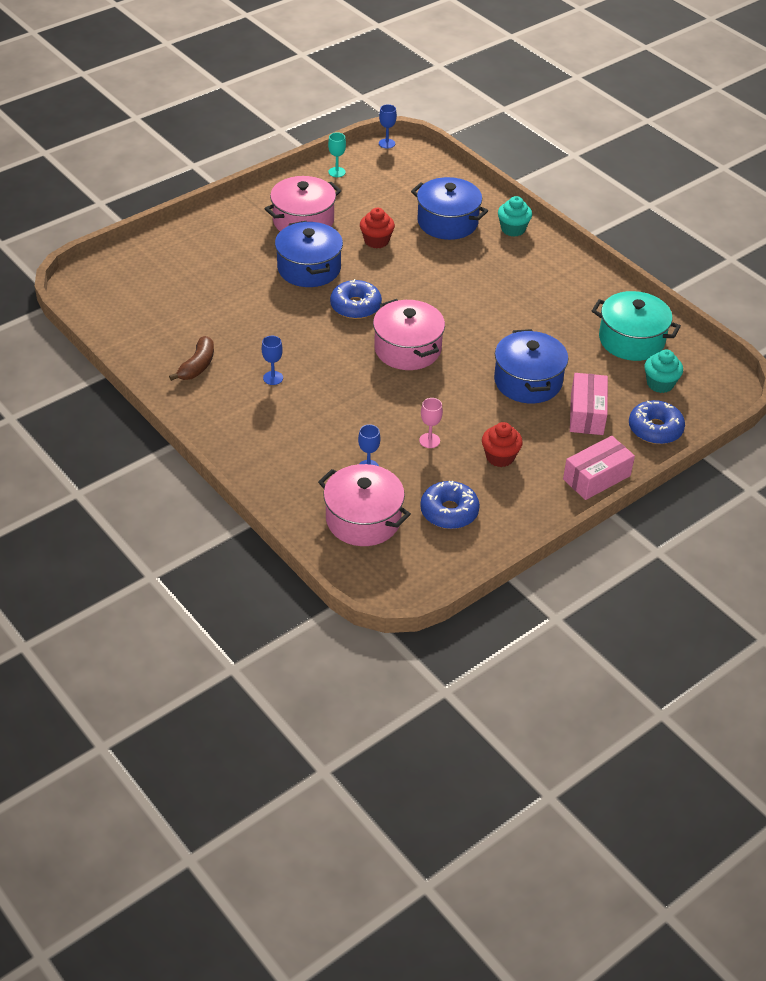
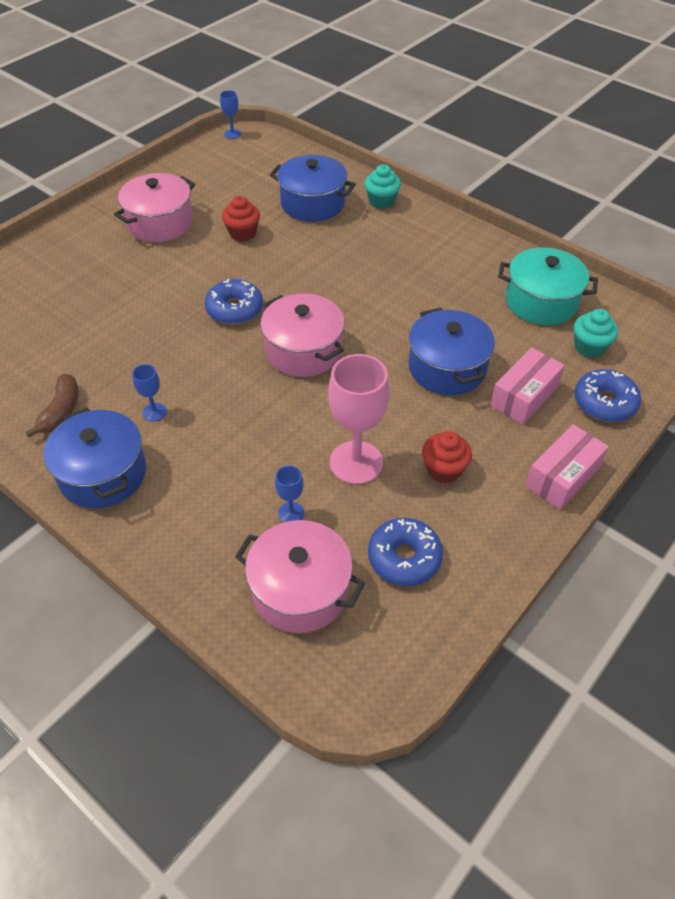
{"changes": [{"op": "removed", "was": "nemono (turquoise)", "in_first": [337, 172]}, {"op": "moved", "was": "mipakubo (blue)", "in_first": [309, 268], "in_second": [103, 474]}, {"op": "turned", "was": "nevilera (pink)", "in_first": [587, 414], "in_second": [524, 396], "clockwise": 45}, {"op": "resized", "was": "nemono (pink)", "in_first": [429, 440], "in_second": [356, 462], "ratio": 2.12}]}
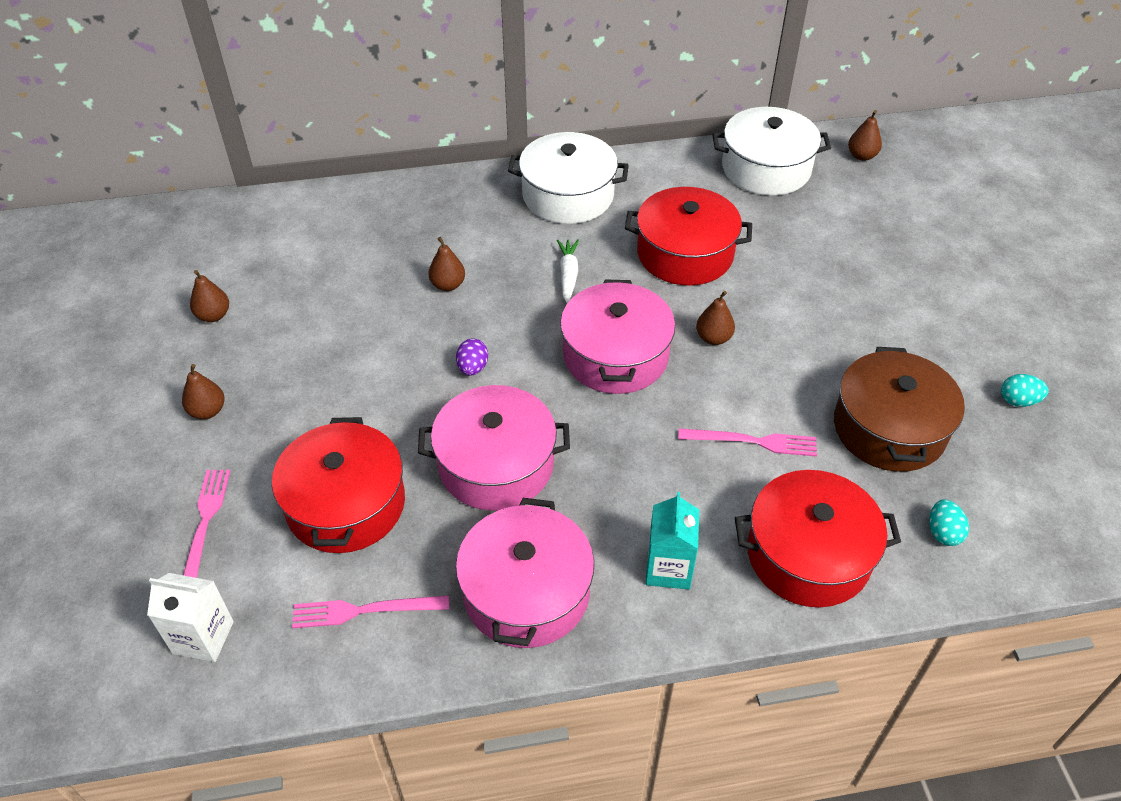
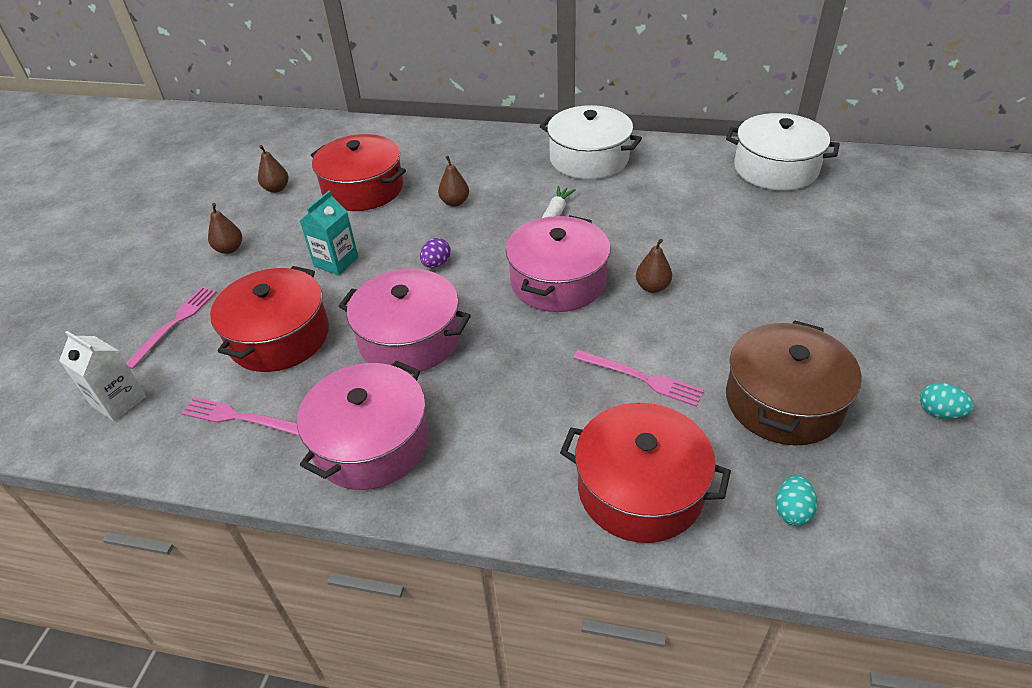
{"changes": [{"op": "removed", "was": "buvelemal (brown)", "in_first": [861, 156]}, {"op": "moved", "was": "mipakubo (red)", "in_first": [685, 253], "in_second": [363, 189]}, {"op": "moved", "was": "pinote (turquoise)", "in_first": [668, 568], "in_second": [336, 262]}]}
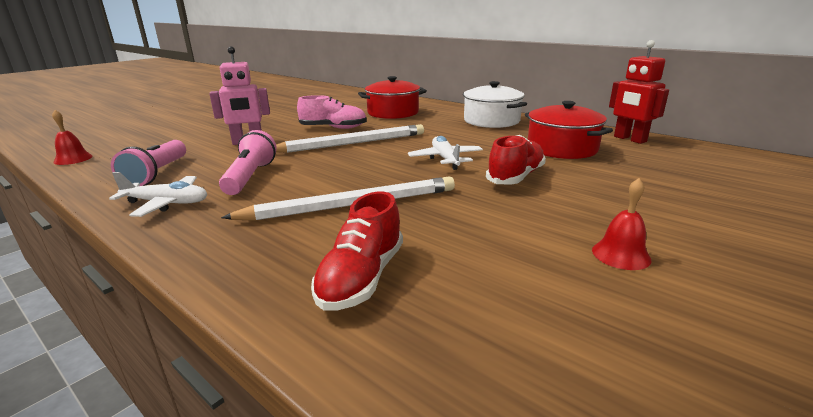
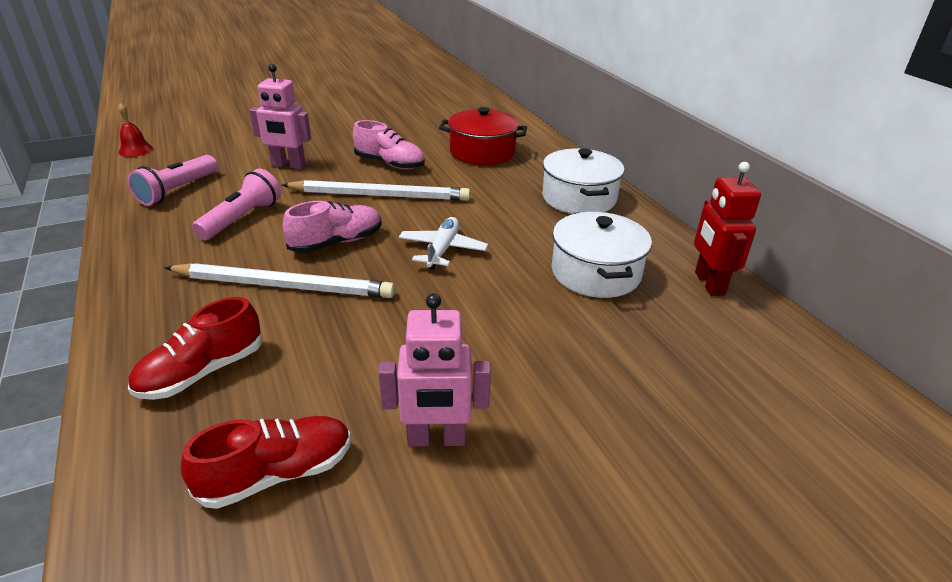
{"changes": [{"op": "recoloured", "was": "mipakubo (red)", "now": "mipakubo (white)", "in_first": [561, 148], "in_second": [595, 273]}, {"op": "moved", "was": "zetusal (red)", "in_first": [515, 177], "in_second": [277, 474]}, {"op": "removed", "was": "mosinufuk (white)", "in_first": [167, 203]}, {"op": "replaced", "was": "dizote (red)", "now": "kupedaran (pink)", "in_first": [621, 254], "in_second": [436, 439]}, {"op": "added", "now": "zetusal (pink)", "in_second": [337, 242]}]}
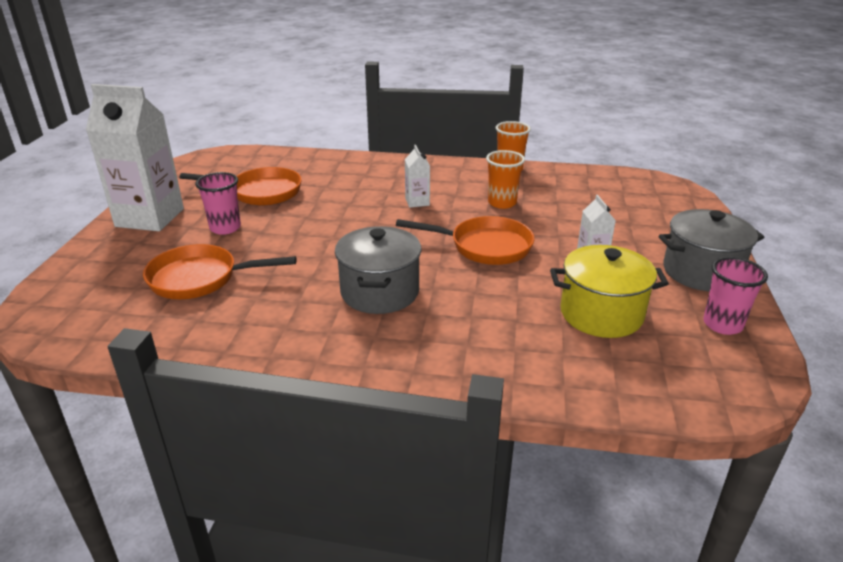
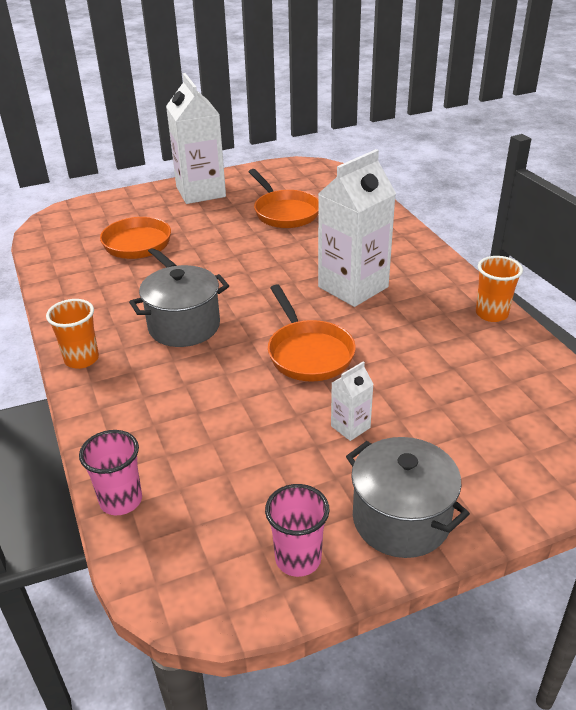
{"changes": [{"op": "resized", "was": "pinote (white)", "in_first": [417, 202], "in_second": [353, 287], "ratio": 2.25}, {"op": "moved", "was": "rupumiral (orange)", "in_first": [502, 203], "in_second": [81, 359]}, {"op": "moved", "was": "rupumiral (pink)", "in_first": [225, 228], "in_second": [121, 500]}, {"op": "removed", "was": "mipakubo (yellow)", "in_first": [601, 314]}]}
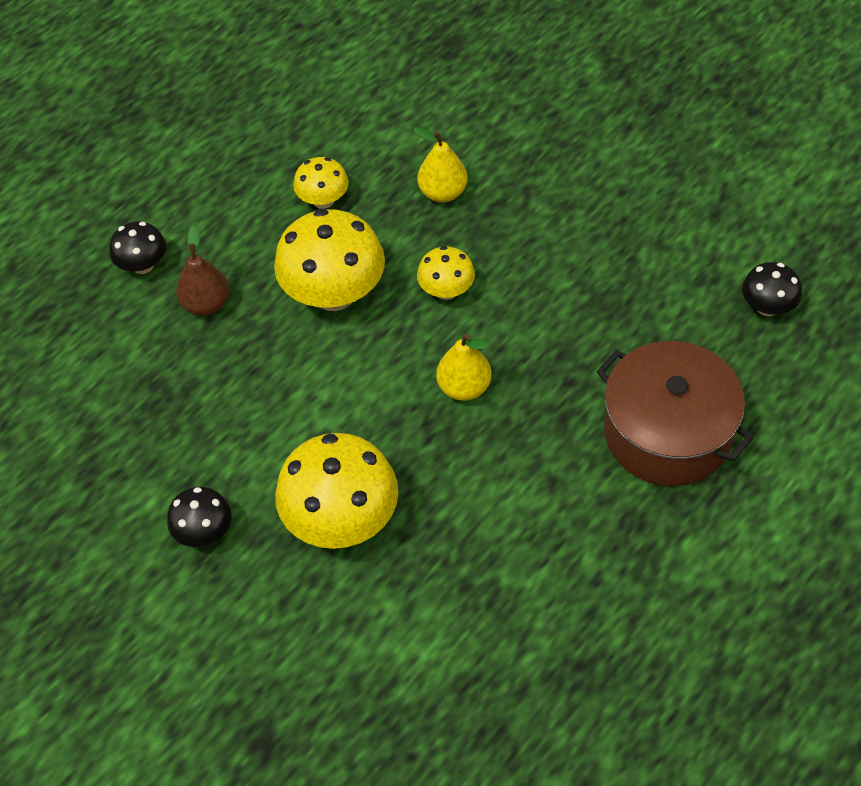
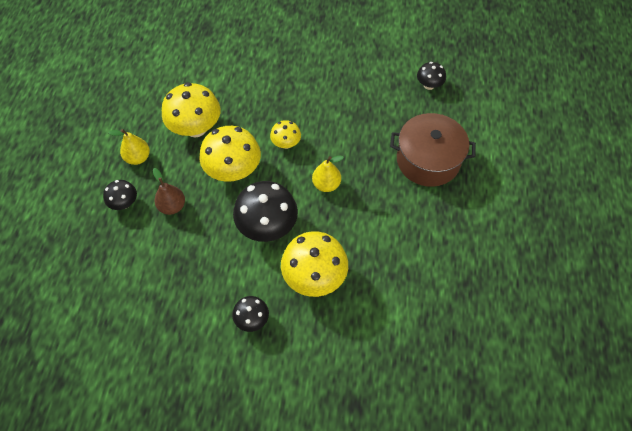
{"changes": [{"op": "moved", "was": "buvelemal (yellow)", "in_first": [442, 192], "in_second": [138, 158]}, {"op": "resized", "was": "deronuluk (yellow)", "in_first": [323, 200], "in_second": [196, 128], "ratio": 1.89}, {"op": "added", "now": "deronuluk (black)", "in_second": [267, 226]}]}
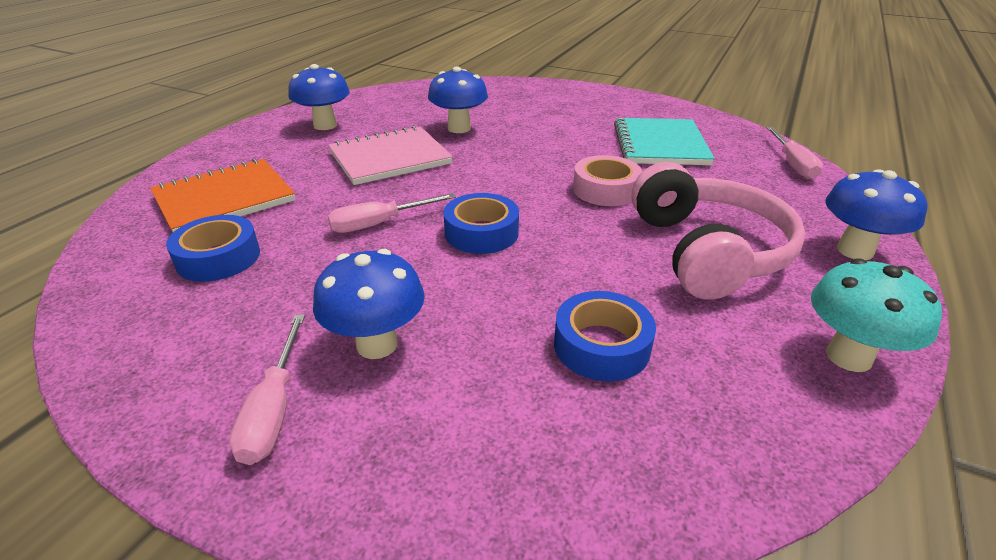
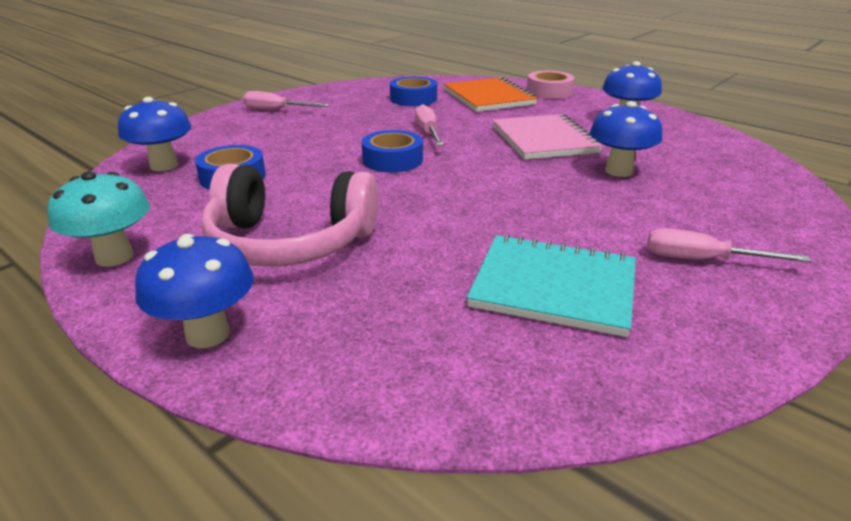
{"changes": [{"op": "moved", "was": "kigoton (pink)", "in_first": [792, 164], "in_second": [702, 260]}, {"op": "moved", "was": "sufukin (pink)", "in_first": [605, 190], "in_second": [549, 92]}, {"op": "moved", "was": "deronuluk (blue)", "in_first": [377, 344], "in_second": [164, 165]}]}
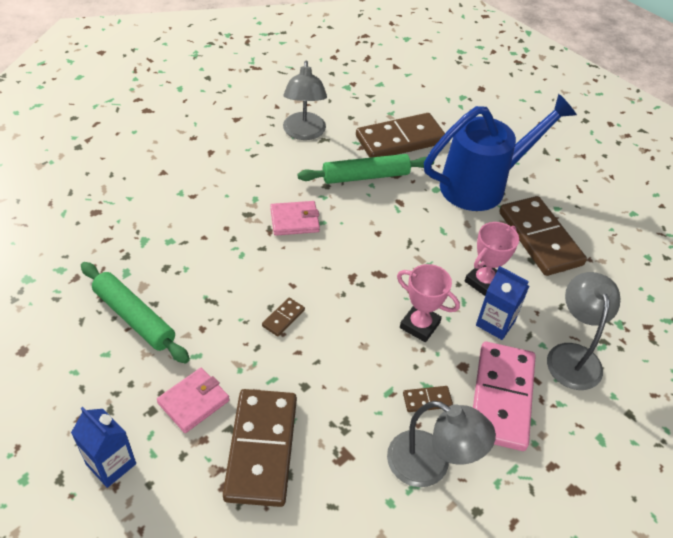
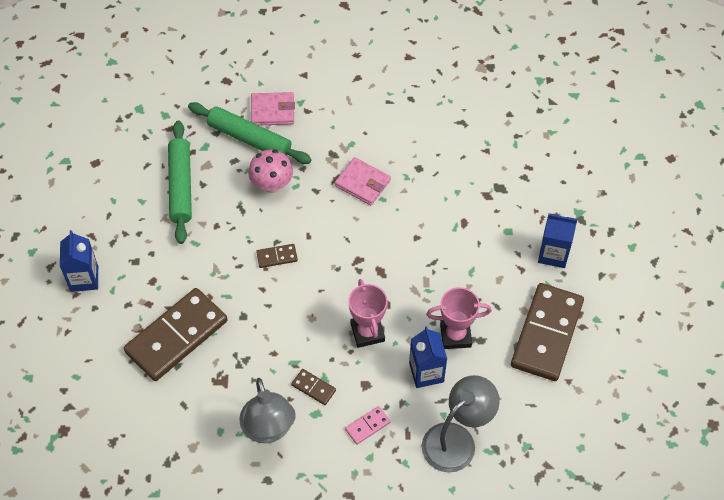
{"changes": [{"op": "removed", "was": "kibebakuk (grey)", "in_first": [304, 133]}, {"op": "replaced", "was": "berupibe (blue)", "now": "pinote (blue)", "in_first": [482, 185], "in_second": [553, 254]}, {"op": "removed", "was": "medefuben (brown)", "in_first": [400, 140]}, {"op": "moved", "was": "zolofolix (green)", "in_first": [365, 176], "in_second": [250, 138]}, {"op": "resized", "was": "medefuben (pink)", "in_first": [501, 397], "in_second": [367, 426], "ratio": 0.41}, {"op": "moved", "was": "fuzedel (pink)", "in_first": [193, 401], "in_second": [272, 111]}, {"op": "added", "now": "deronuluk (pink)", "in_second": [272, 185]}]}
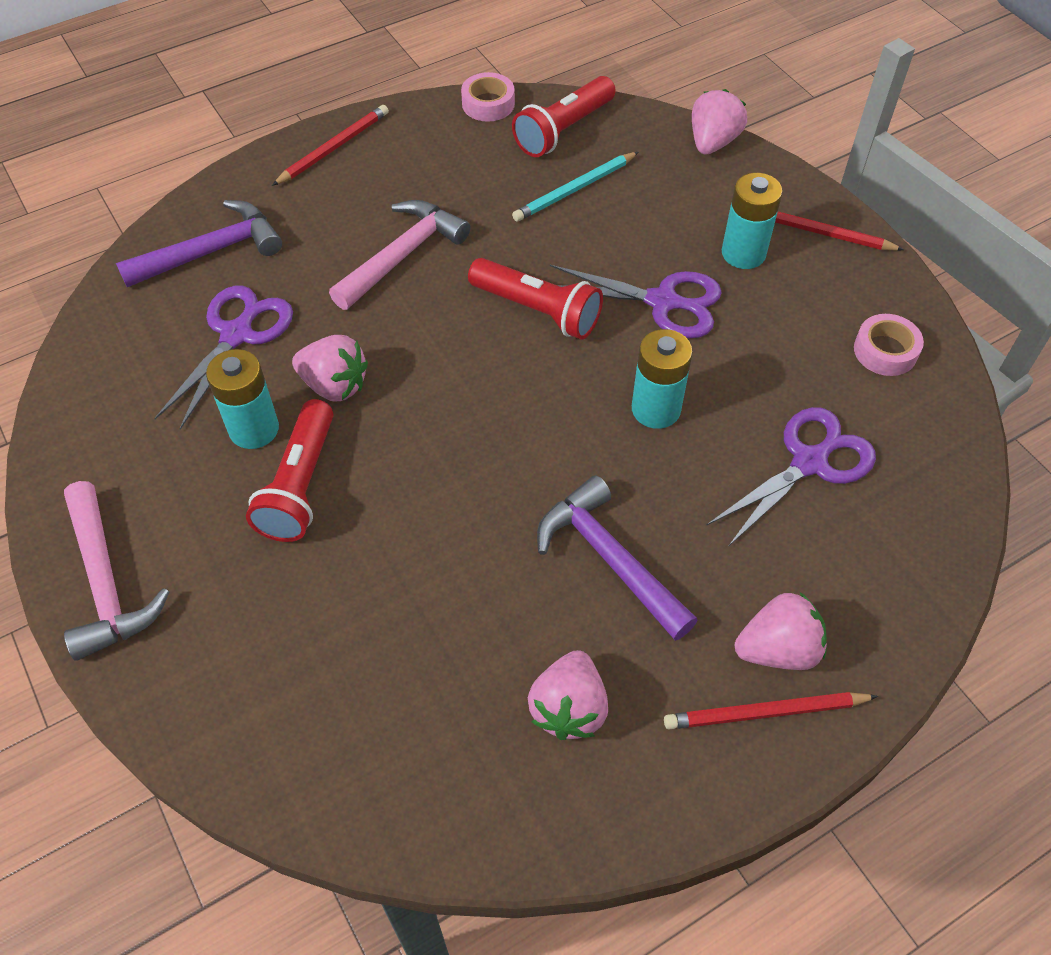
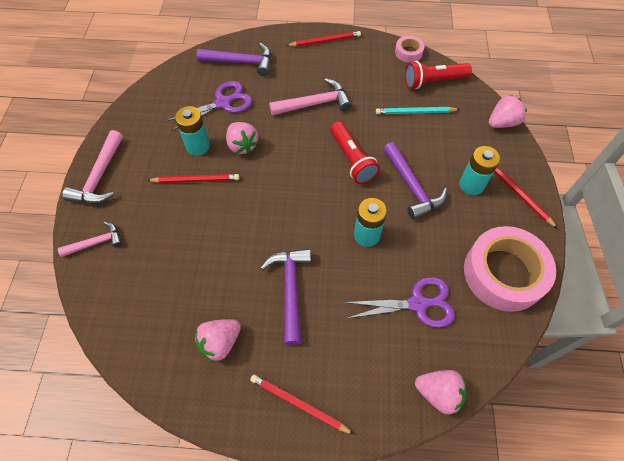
{"changes": [{"op": "replaced", "was": "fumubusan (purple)", "now": "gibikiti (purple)", "in_first": [662, 302], "in_second": [412, 187]}, {"op": "resized", "was": "sufukin (pink)", "in_first": [885, 351], "in_second": [503, 273], "ratio": 2.19}, {"op": "replaced", "was": "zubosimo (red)", "now": "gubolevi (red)", "in_first": [300, 485], "in_second": [196, 180]}, {"op": "moved", "was": "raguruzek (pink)", "in_first": [778, 649], "in_second": [438, 393]}, {"op": "added", "now": "gibikiti (pink)", "in_second": [96, 242]}]}
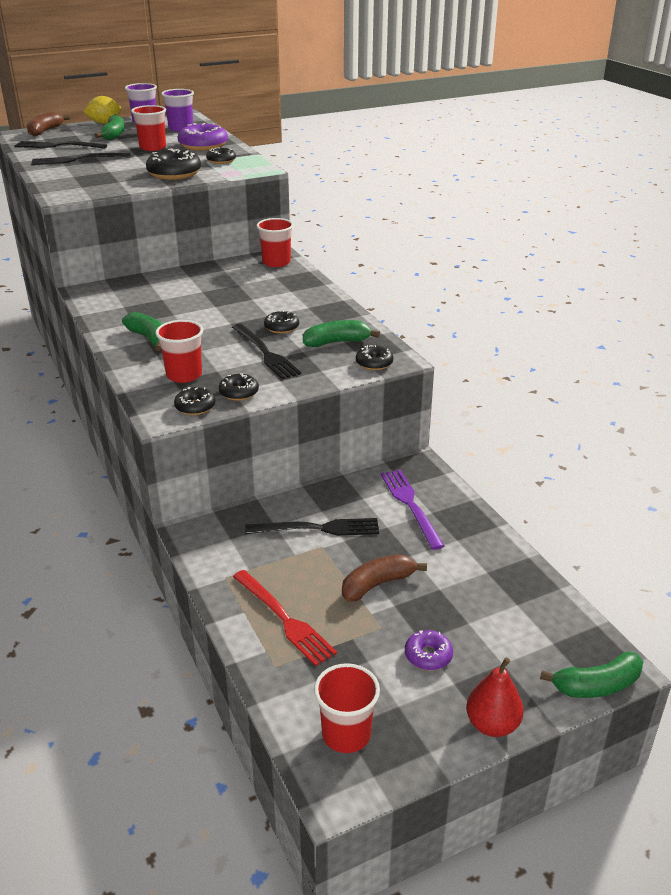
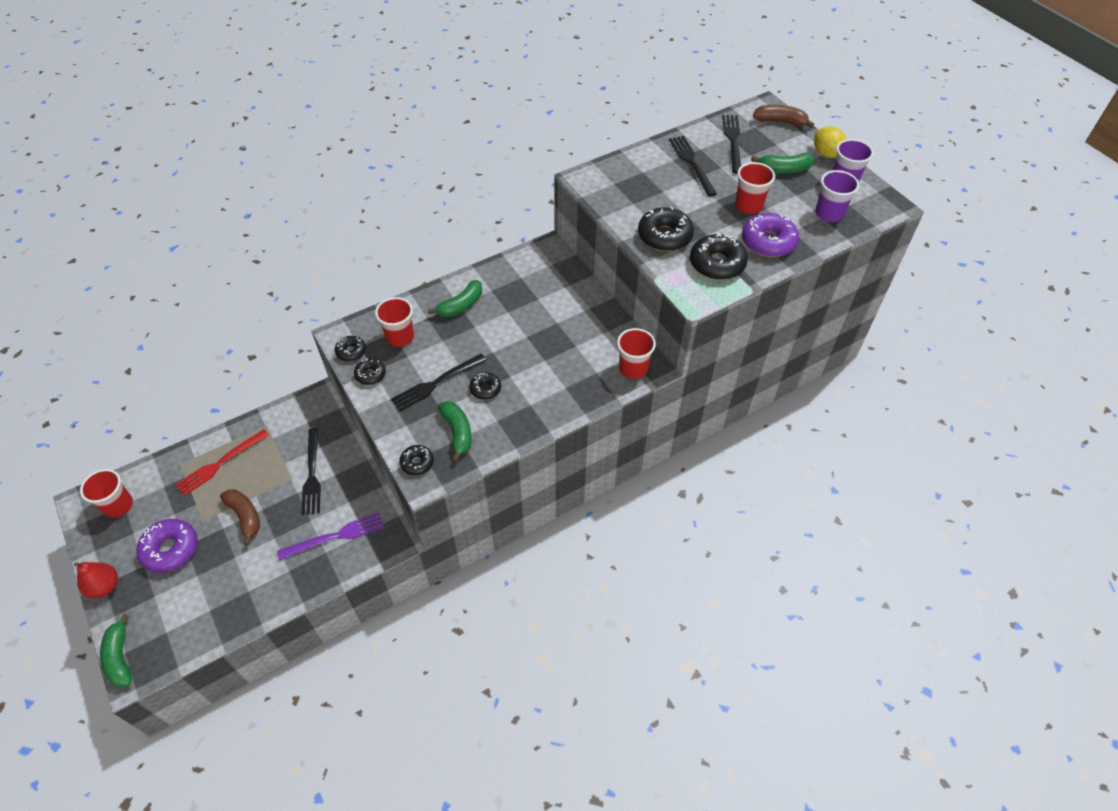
{"changes": [{"op": "resized", "was": "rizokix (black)", "in_first": [221, 161], "in_second": [717, 264], "ratio": 1.77}, {"op": "resized", "was": "rizokix (purple)", "in_first": [428, 655], "in_second": [170, 549], "ratio": 1.77}]}
